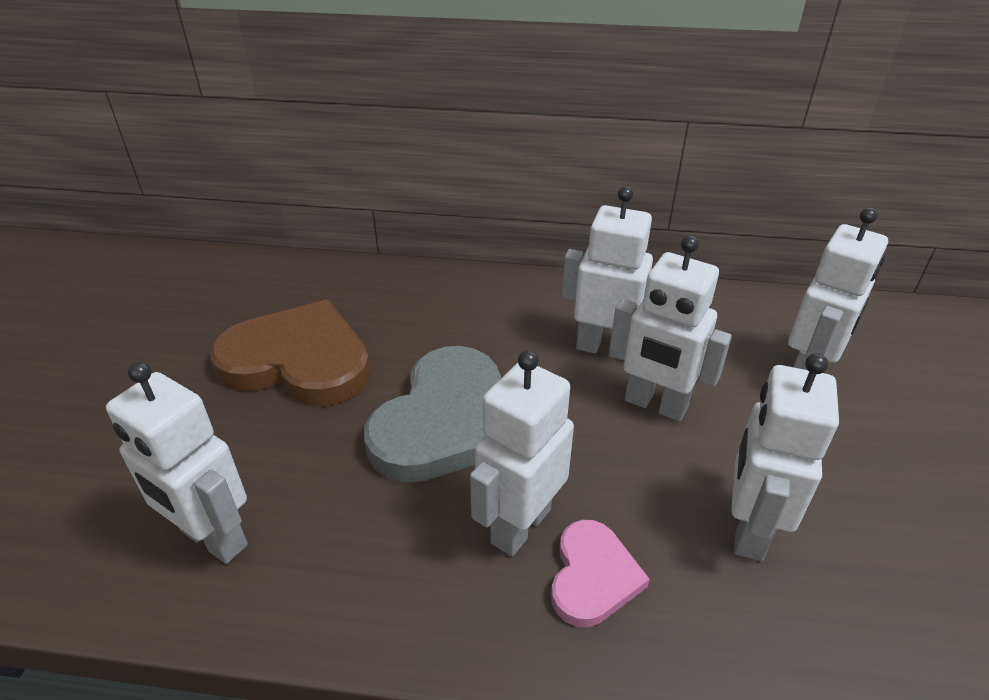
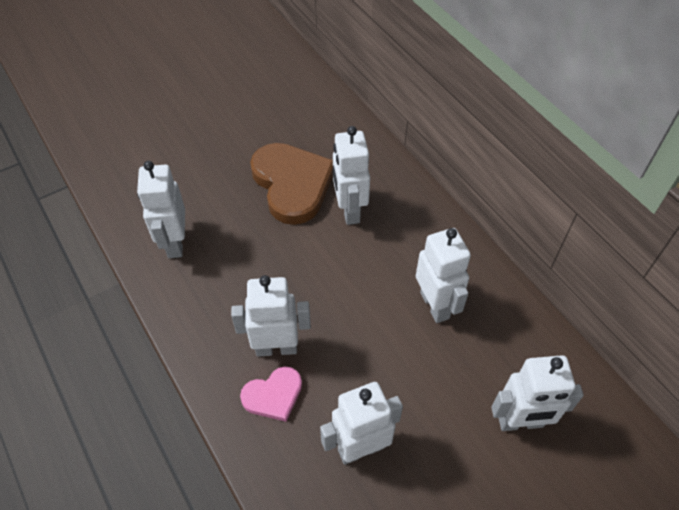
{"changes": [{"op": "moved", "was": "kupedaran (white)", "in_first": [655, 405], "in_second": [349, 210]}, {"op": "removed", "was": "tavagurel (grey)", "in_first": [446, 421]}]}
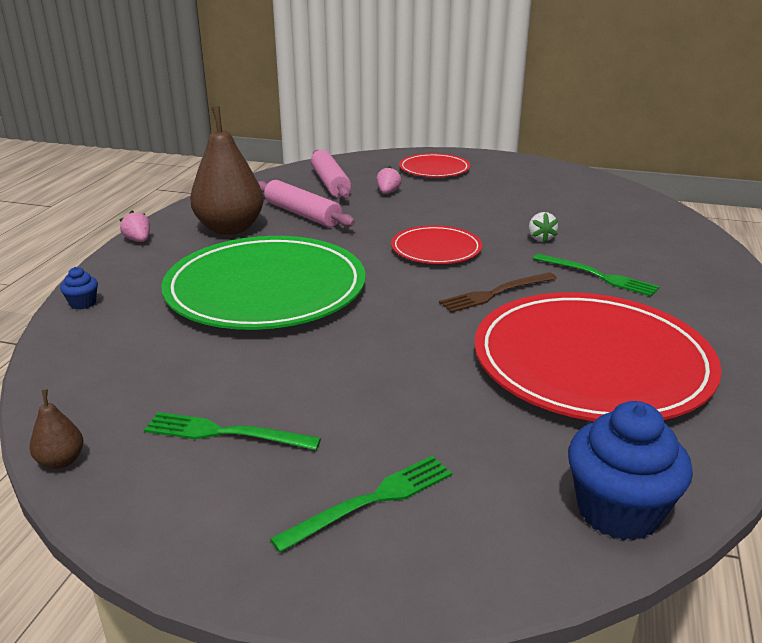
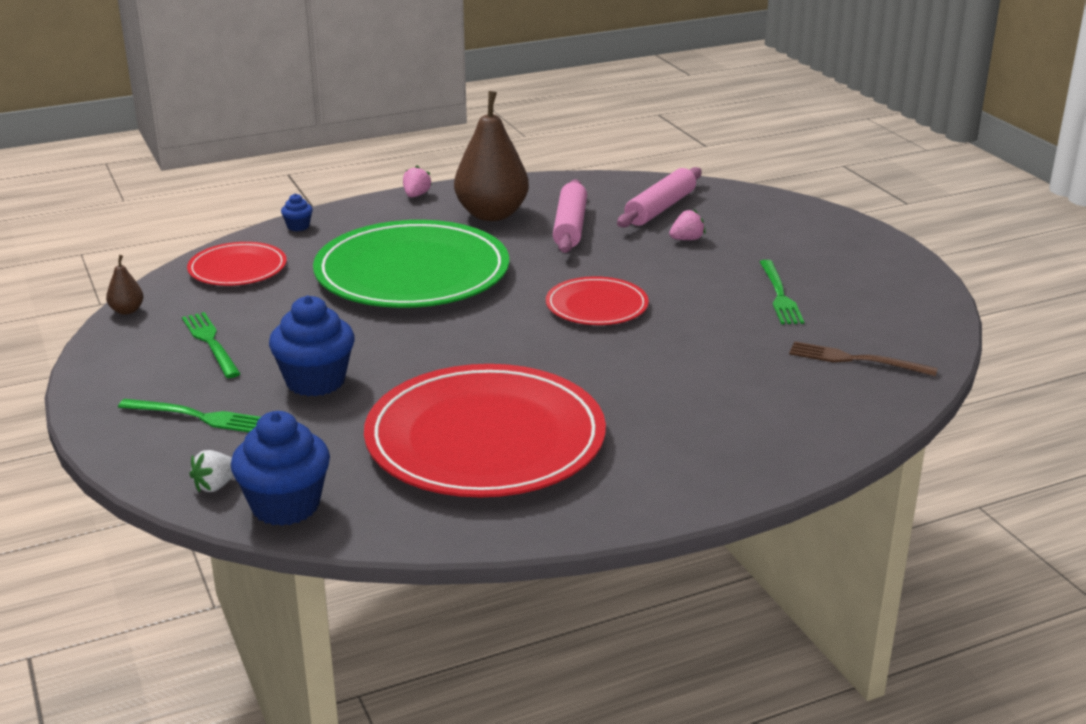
{"changes": [{"op": "moved", "was": "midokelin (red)", "in_first": [434, 169], "in_second": [237, 268]}, {"op": "moved", "was": "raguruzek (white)", "in_first": [540, 238], "in_second": [216, 486]}, {"op": "moved", "was": "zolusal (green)", "in_first": [598, 276], "in_second": [779, 295]}, {"op": "moved", "was": "zolusal (brown)", "in_first": [495, 293], "in_second": [856, 360]}, {"op": "added", "now": "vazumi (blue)", "in_second": [315, 381]}]}
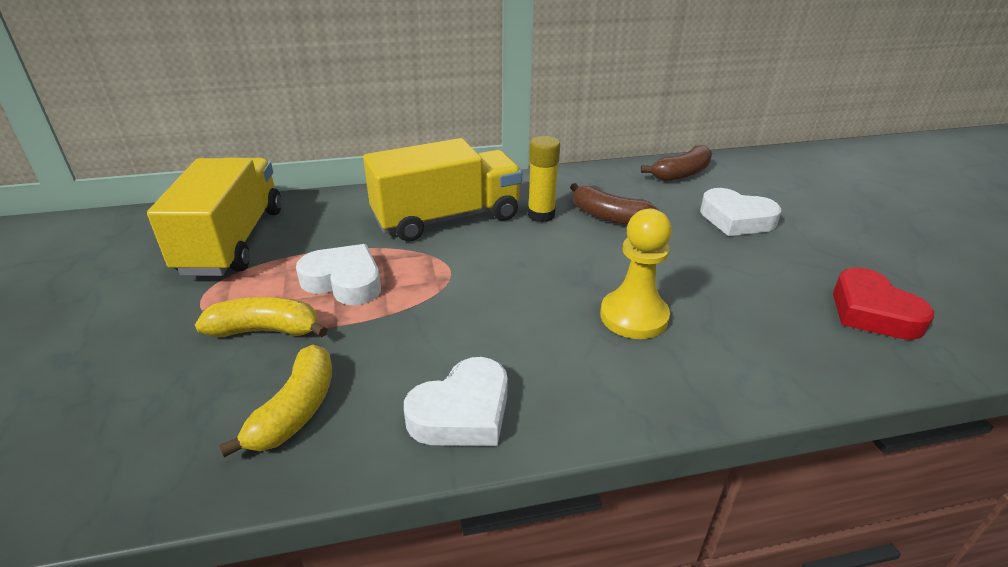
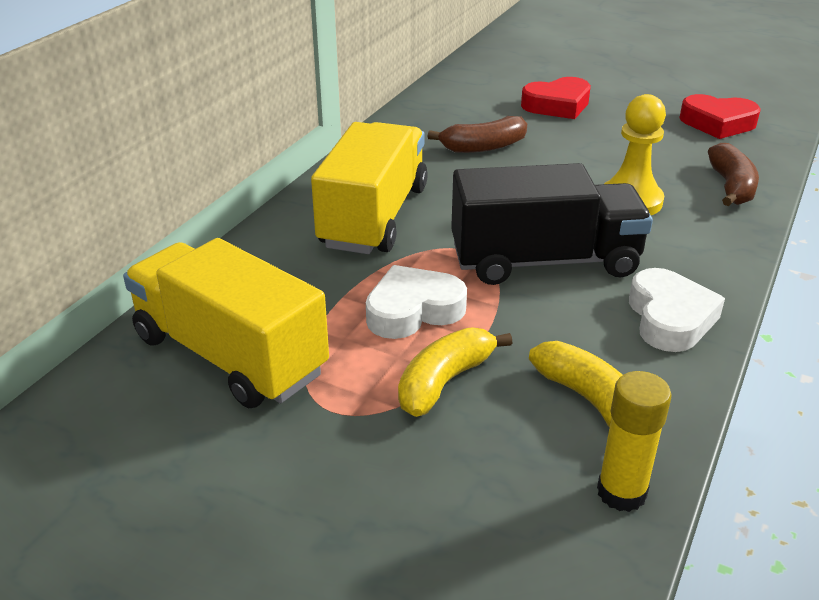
{"changes": [{"op": "moved", "was": "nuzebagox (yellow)", "in_first": [541, 215], "in_second": [621, 492]}, {"op": "moved", "was": "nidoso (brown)", "in_first": [681, 174], "in_second": [731, 187]}, {"op": "recoloured", "was": "tavagurel (white)", "now": "tavagurel (red)", "in_first": [736, 219], "in_second": [557, 105]}, {"op": "added", "now": "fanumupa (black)", "in_second": [544, 261]}]}
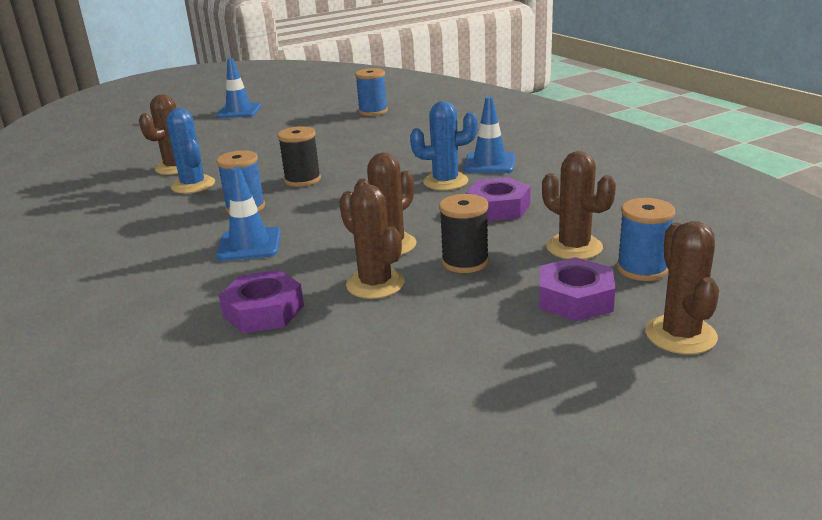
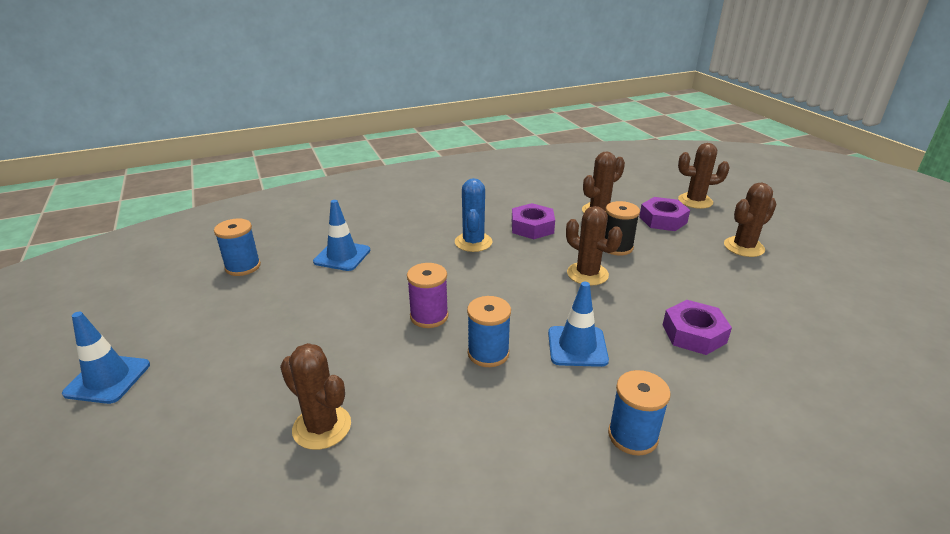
{"changes": [{"op": "moved", "was": "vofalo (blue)", "in_first": [489, 163], "in_second": [342, 256]}, {"op": "removed", "was": "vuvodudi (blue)", "in_first": [193, 185]}, {"op": "recoloured", "was": "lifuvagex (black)", "now": "lifuvagex (purple)", "in_first": [302, 180], "in_second": [429, 316]}, {"op": "moved", "was": "vuvodudi (brown)", "in_first": [375, 284], "in_second": [744, 247]}, {"op": "moved", "was": "lifuvagex (blue)", "in_first": [642, 269], "in_second": [632, 436]}]}
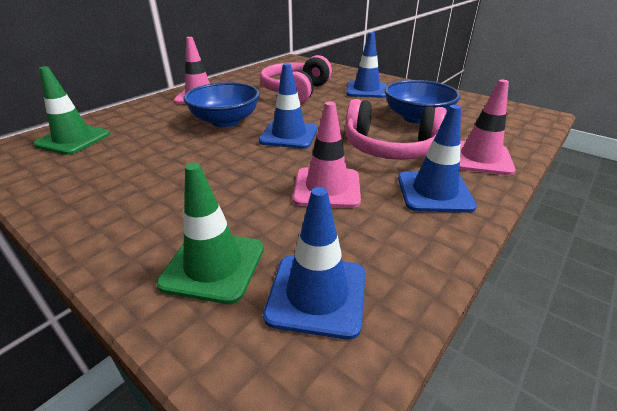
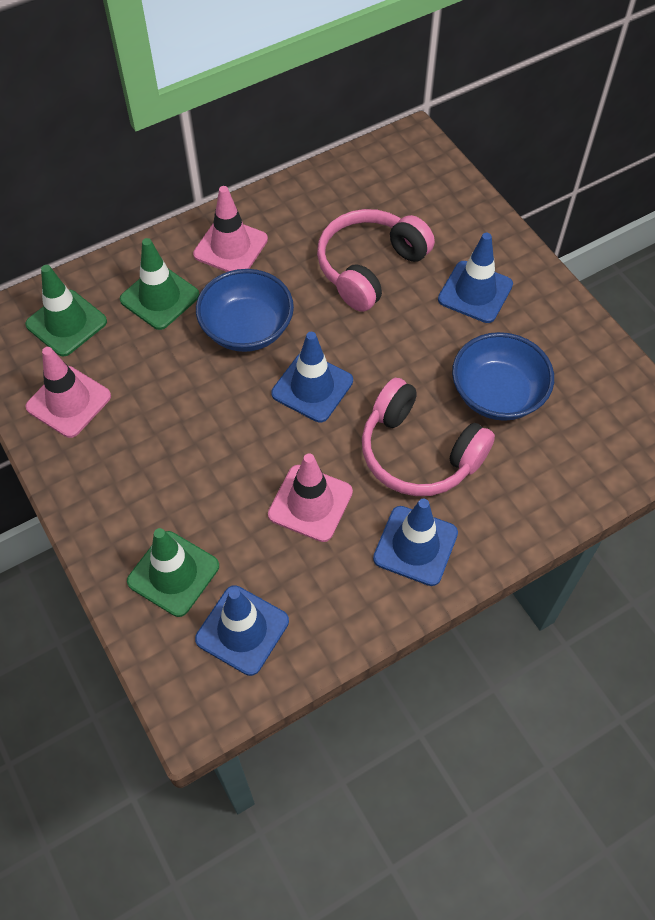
{"changes": [{"op": "moved", "was": "vofalo (pink)", "in_first": [479, 158], "in_second": [68, 402]}, {"op": "added", "now": "vofalo (green)", "in_second": [160, 297]}]}
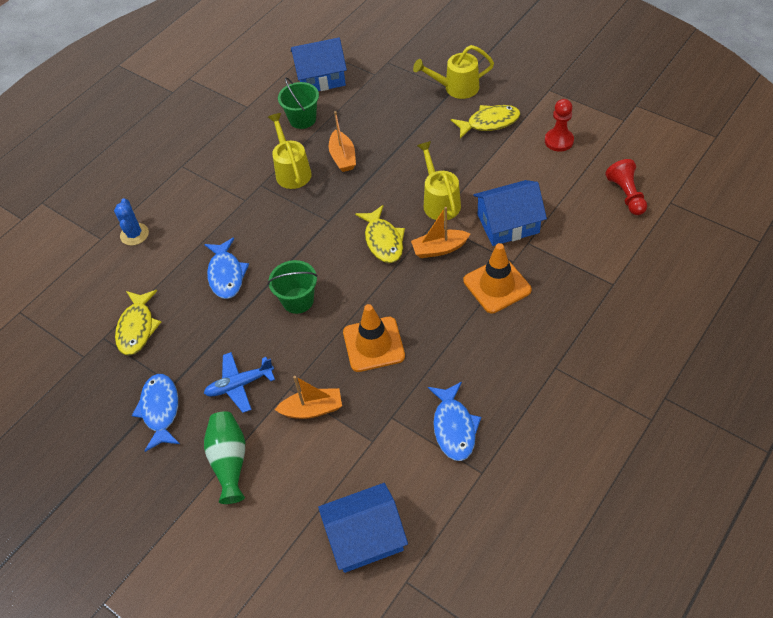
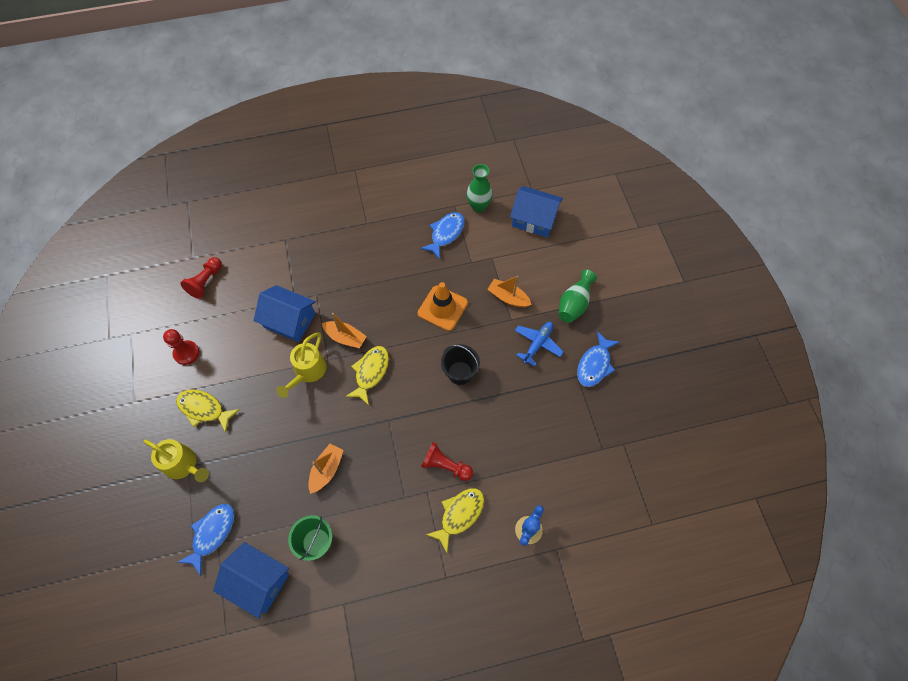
{"changes": [{"op": "removed", "was": "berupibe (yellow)", "in_first": [292, 170]}, {"op": "moved", "was": "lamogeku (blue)", "in_first": [226, 274], "in_second": [212, 534]}, {"op": "removed", "was": "vofalo (orange)", "in_first": [497, 285]}, {"op": "recoloured", "was": "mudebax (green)", "now": "mudebax (black)", "in_first": [298, 300], "in_second": [460, 373]}, {"op": "moved", "was": "lamogeku (yellow)", "in_first": [137, 328], "in_second": [459, 515]}, {"op": "turned", "was": "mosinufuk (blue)", "in_first": [239, 385], "in_second": [537, 344], "clockwise": -75}, {"op": "added", "now": "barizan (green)", "in_second": [478, 206]}, {"op": "added", "now": "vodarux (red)", "in_second": [445, 466]}]}
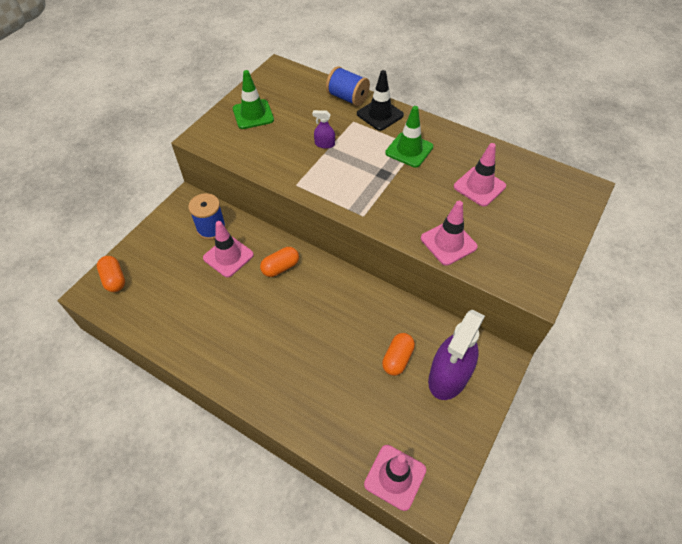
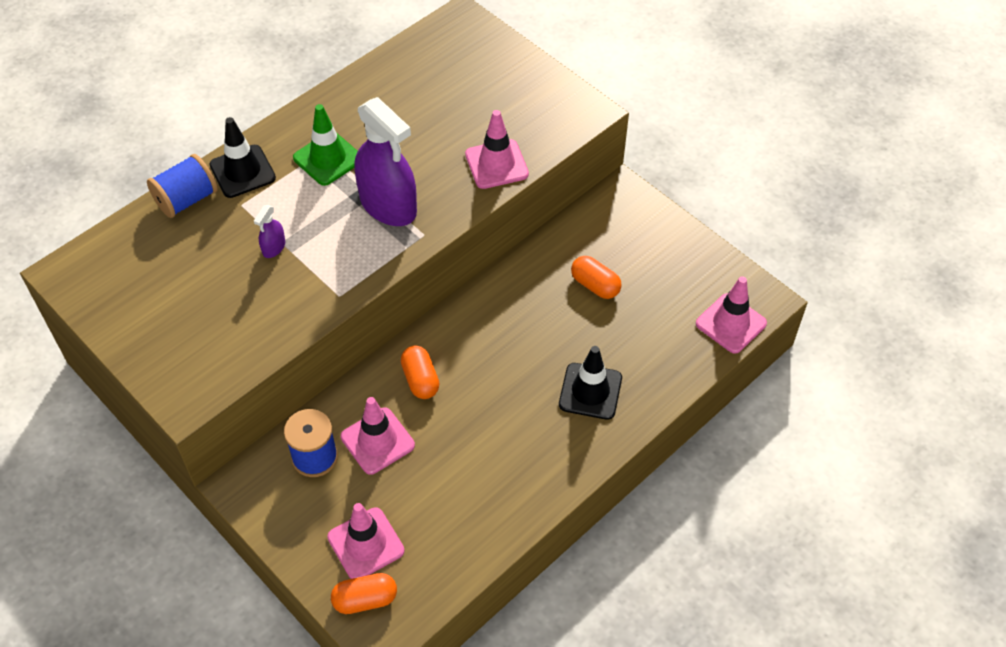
{"changes": [{"op": "removed", "was": "vofalo (green)", "in_first": [253, 114]}, {"op": "moved", "was": "vofalo (pink)", "in_first": [479, 186], "in_second": [366, 544]}, {"op": "moved", "was": "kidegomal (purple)", "in_first": [448, 376], "in_second": [388, 205]}, {"op": "added", "now": "vofalo (black)", "in_second": [590, 391]}]}
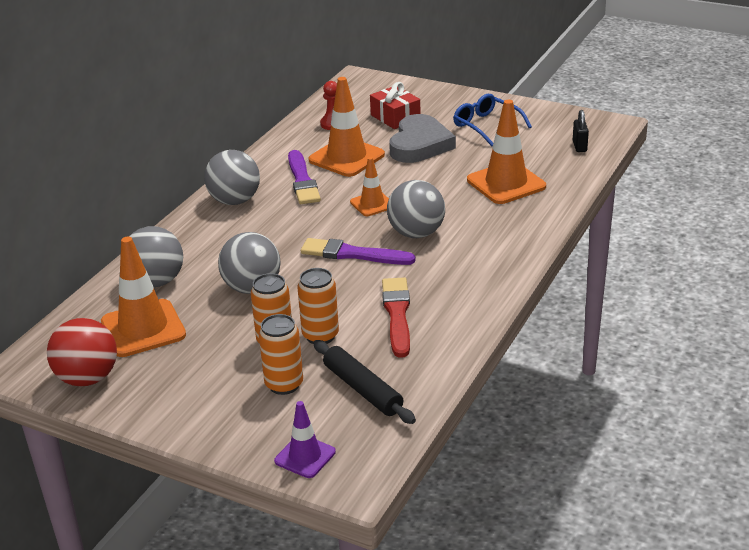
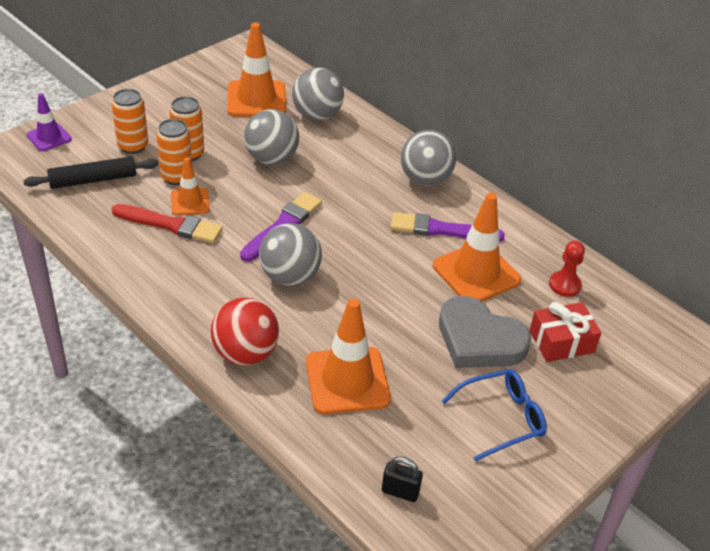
{"changes": [{"op": "moved", "was": "vofalo (orange)", "in_first": [372, 204], "in_second": [190, 202]}, {"op": "moved", "was": "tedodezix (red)", "in_first": [88, 378], "in_second": [245, 353]}]}
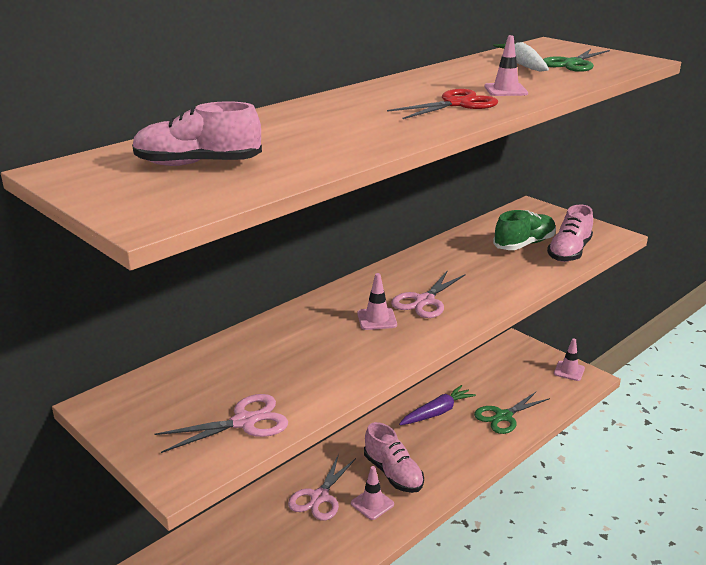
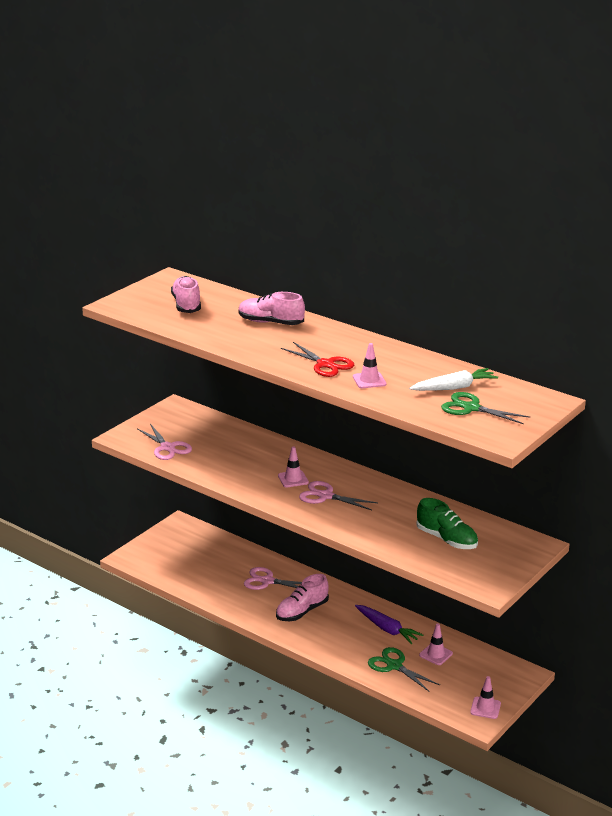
{"changes": [{"op": "moved", "was": "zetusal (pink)", "in_first": [569, 252], "in_second": [270, 322]}, {"op": "moved", "was": "vofalo (pink)", "in_first": [372, 504], "in_second": [436, 654]}]}
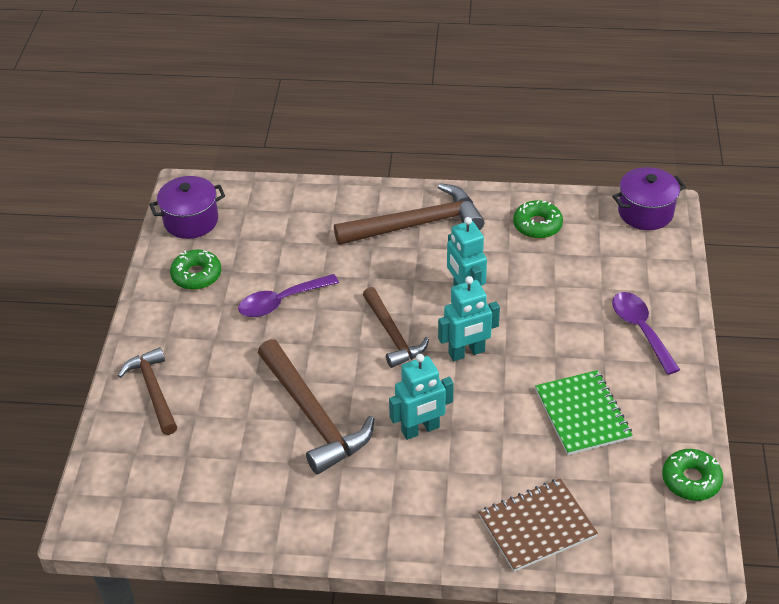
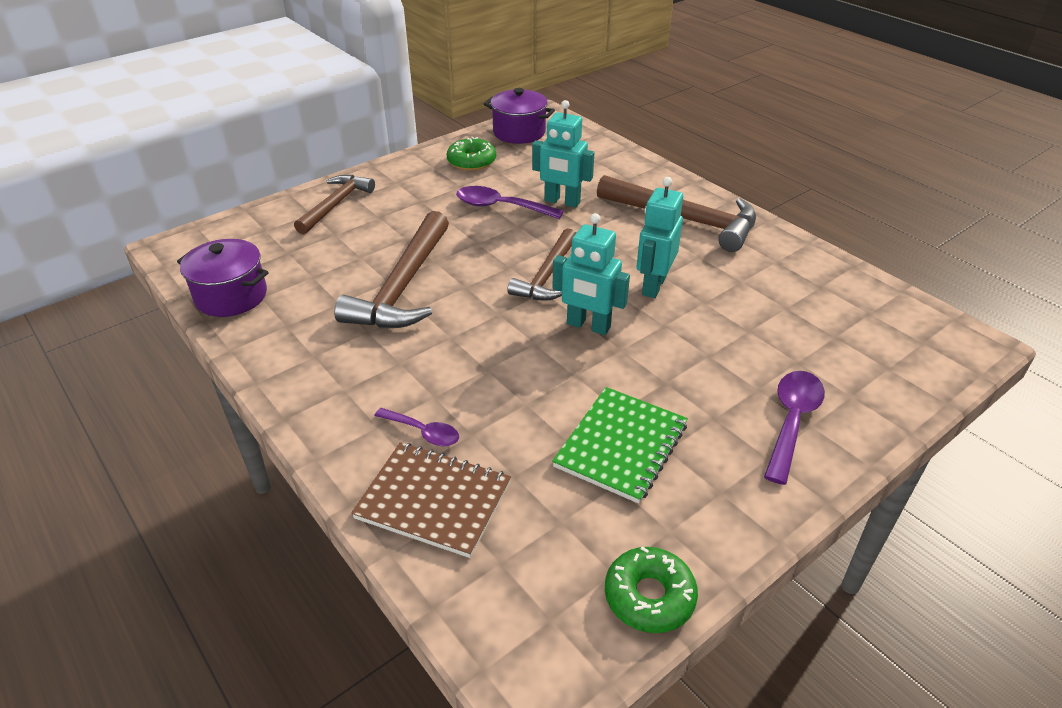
{"changes": [{"op": "moved", "was": "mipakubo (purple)", "in_first": [645, 212], "in_second": [231, 296]}, {"op": "removed", "was": "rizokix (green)", "in_first": [537, 225]}, {"op": "moved", "was": "kupedaran (turquoise)", "in_first": [420, 429], "in_second": [562, 201]}, {"op": "added", "now": "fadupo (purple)", "in_second": [423, 432]}]}
